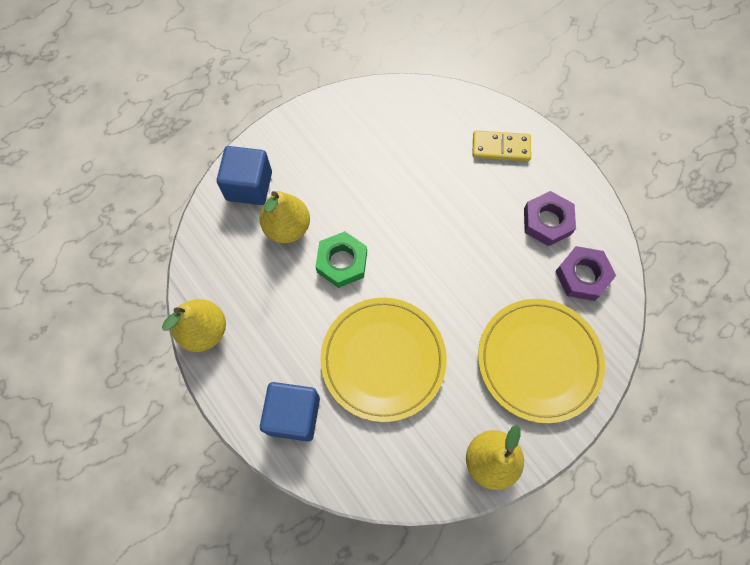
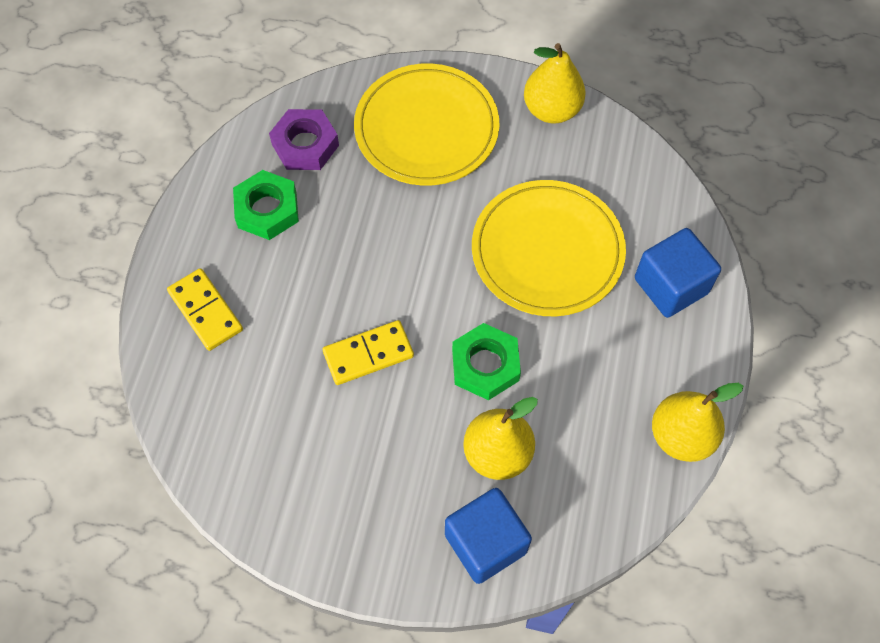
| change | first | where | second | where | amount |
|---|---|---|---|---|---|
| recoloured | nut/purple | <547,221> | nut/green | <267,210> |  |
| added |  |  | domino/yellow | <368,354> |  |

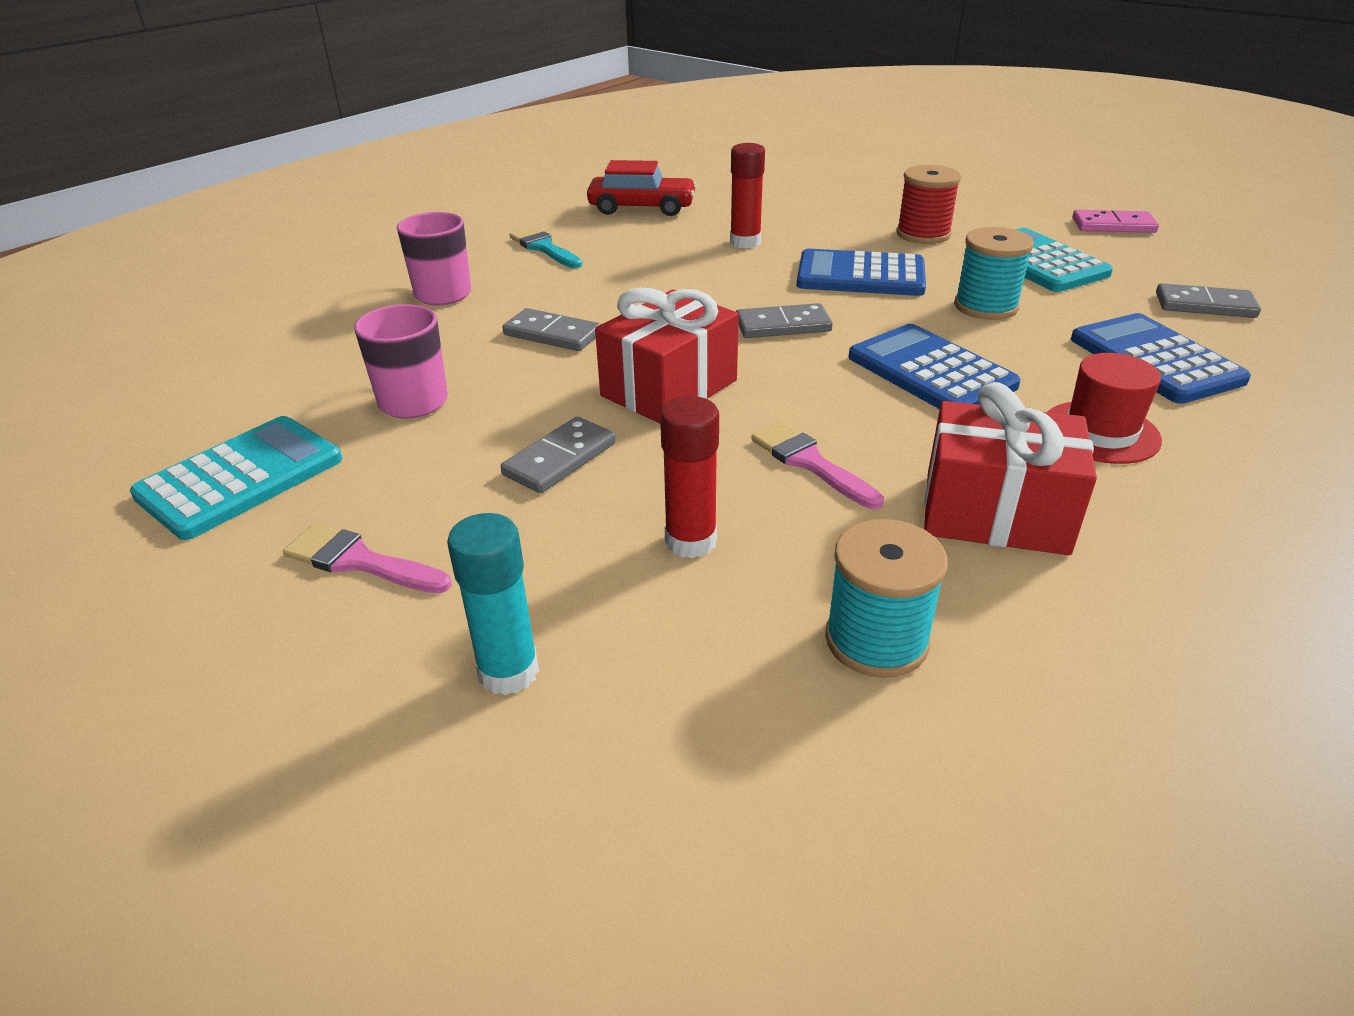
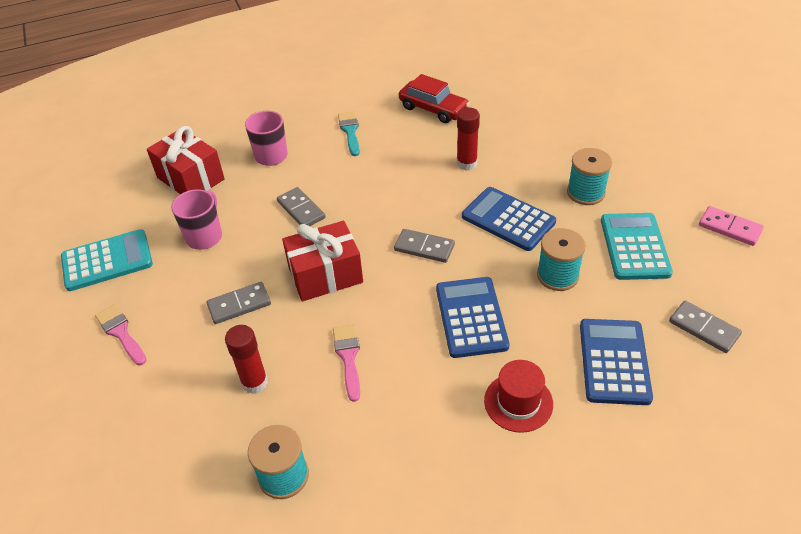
| change | first | where | second | where | amount |
|---|---|---|---|---|---|
| recoloured | spool/red | <923,234> | spool/turquoise | <585,192> |  |
| moved | gift/red | <995,513> |  | <190,178> |  |
| removed | glue stick/turquoise | <508,672> |  |  |  |

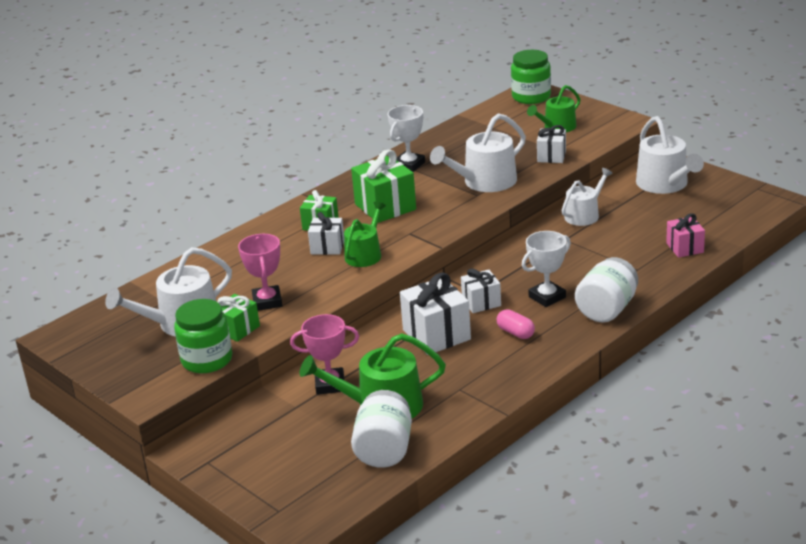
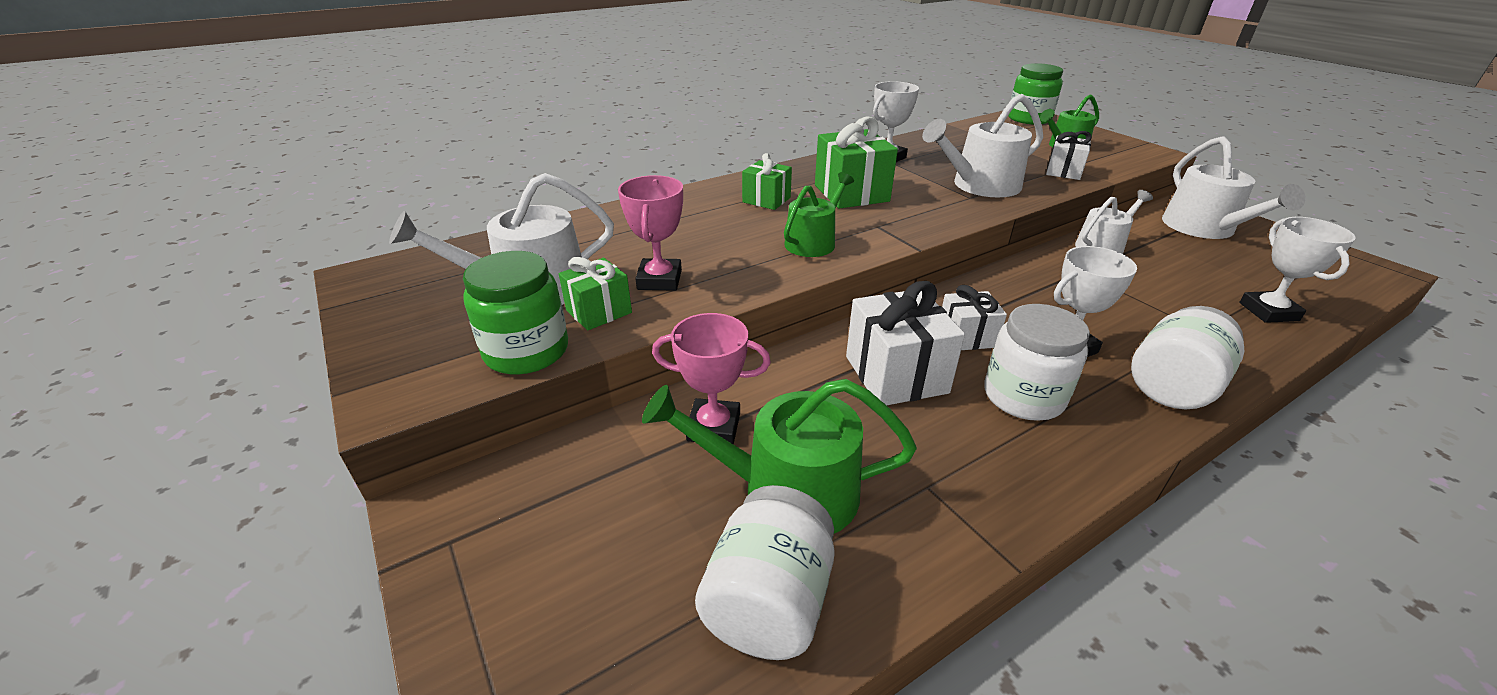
| change | first | where | second | where | amount |
|---|---|---|---|---|---|
| removed | gift/white | <327,247> |  |  |  |
| replaced | gift/pink | <685,248> | trophy/white | <1268,312> |  |
| replaced | capsule/pink | <515,333> | jar/white | <1023,396> |  |

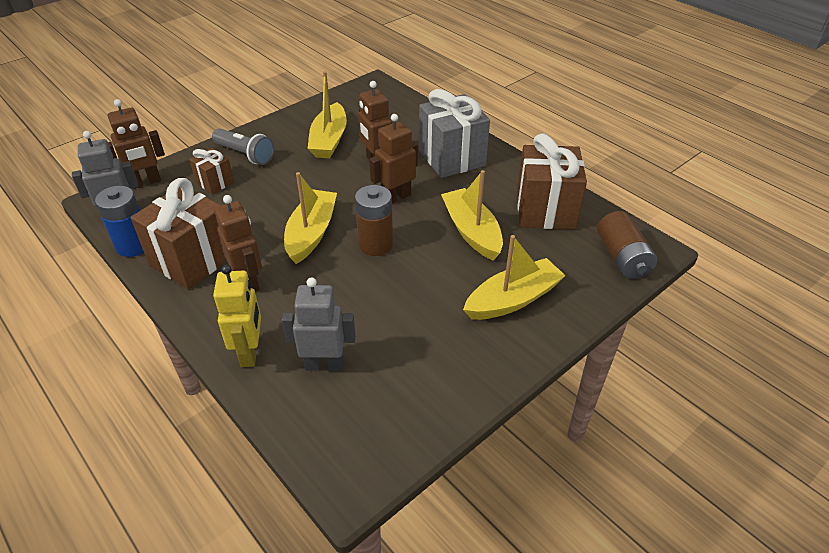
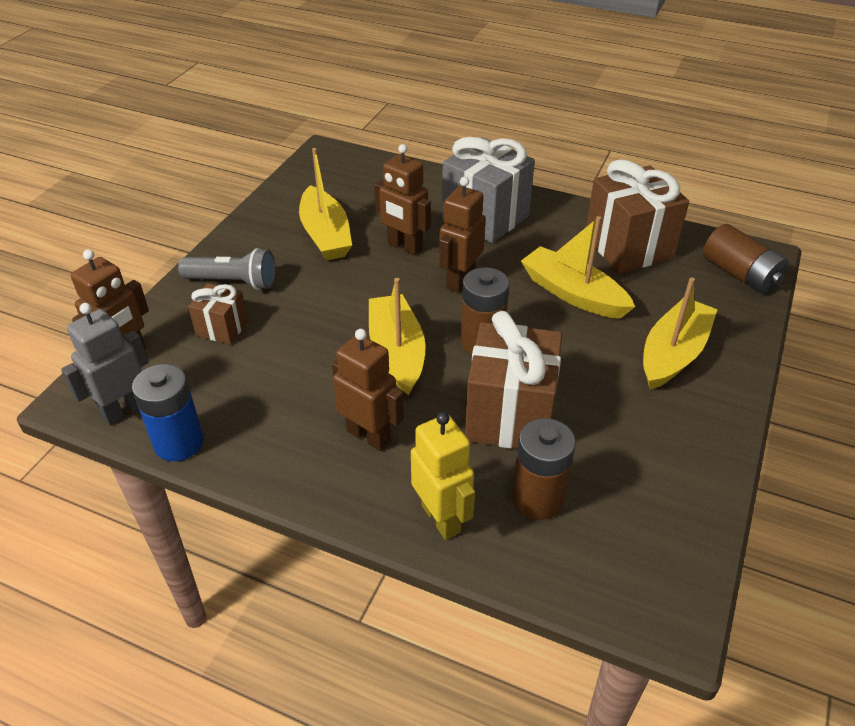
| change | first | where | second | where | amount |
|---|---|---|---|---|---|
| moved | gift/brown | <192,260> |  | <510,416> |  |
| replaced | robot/grey | <324,364> | battery/brown | <537,499> |  |

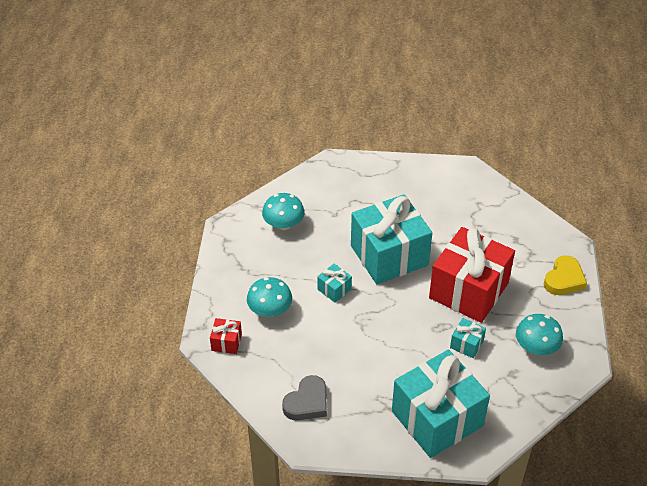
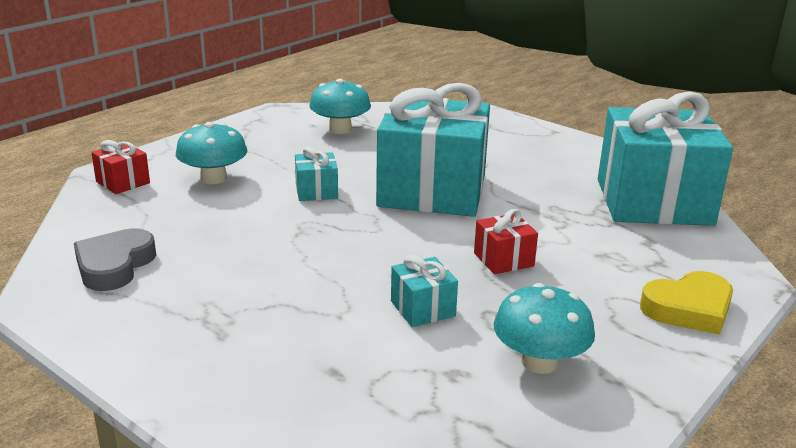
| change | first | where | second | where | amount |
|---|---|---|---|---|---|
| resized | gift/red | <469,290> |  | <503,259> | x0.41 |
| moved | gift/turquoise | <437,418> |  | <653,202> |  |
| turned | heart/grey | <307,402> |  | <114,265> | 120 degrees clockwise |

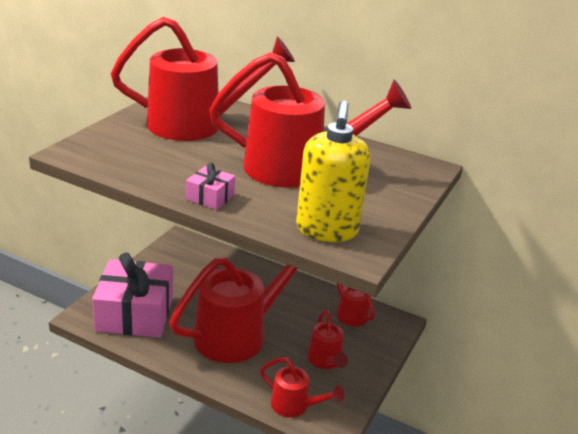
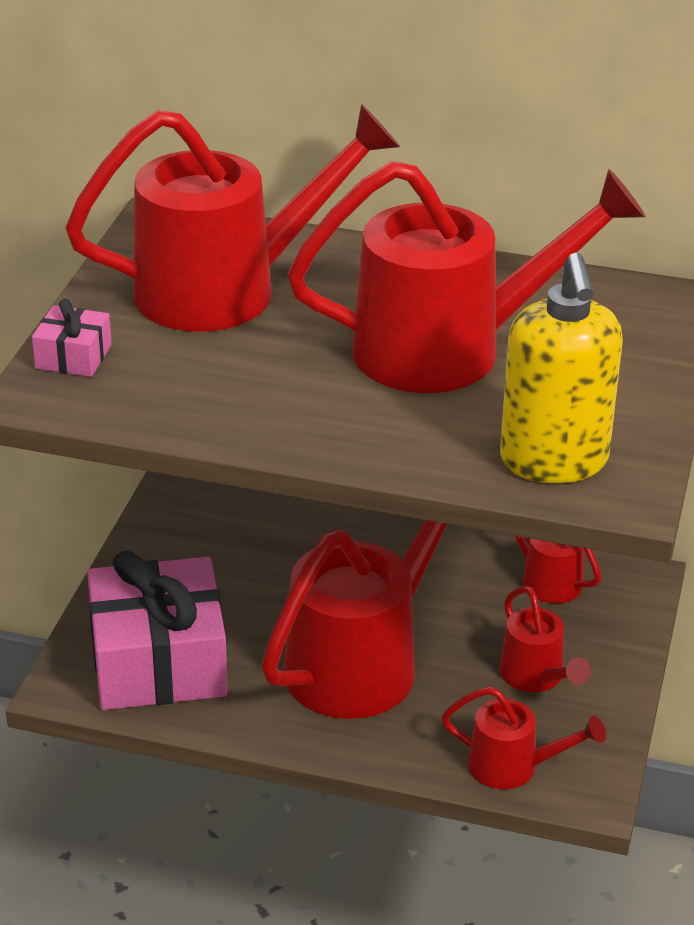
| change | first | where | second | where | amount |
|---|---|---|---|---|---|
| moved | gift/pink | <210,197> |  | <73,356> |  |

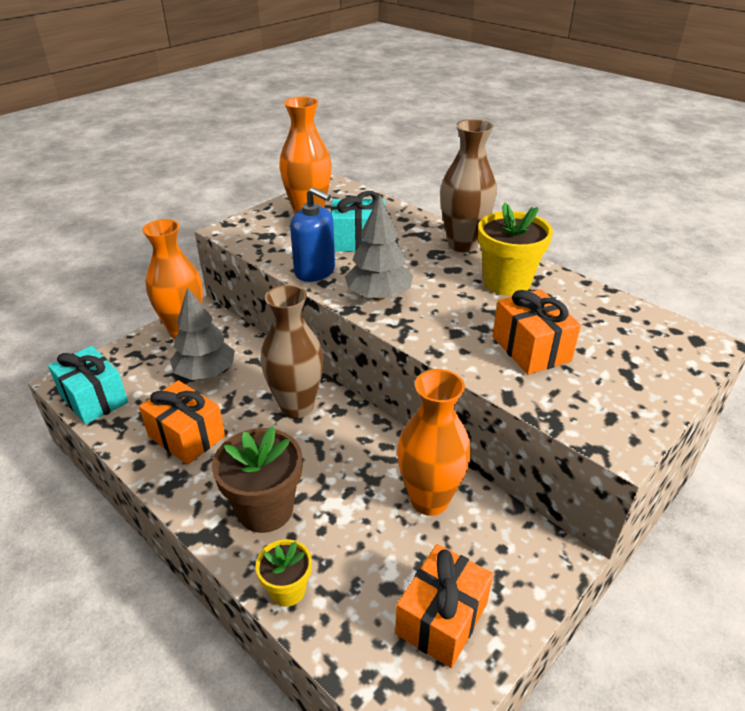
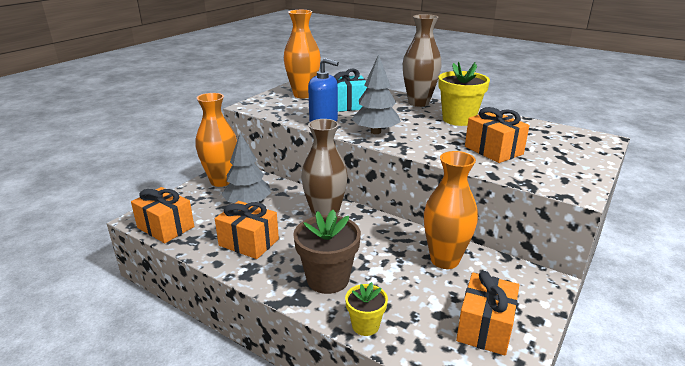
| change | first | where | second | where | amount |
|---|---|---|---|---|---|
| recoloured | gift/turquoise | <94,399> | gift/orange | <165,227> |  |

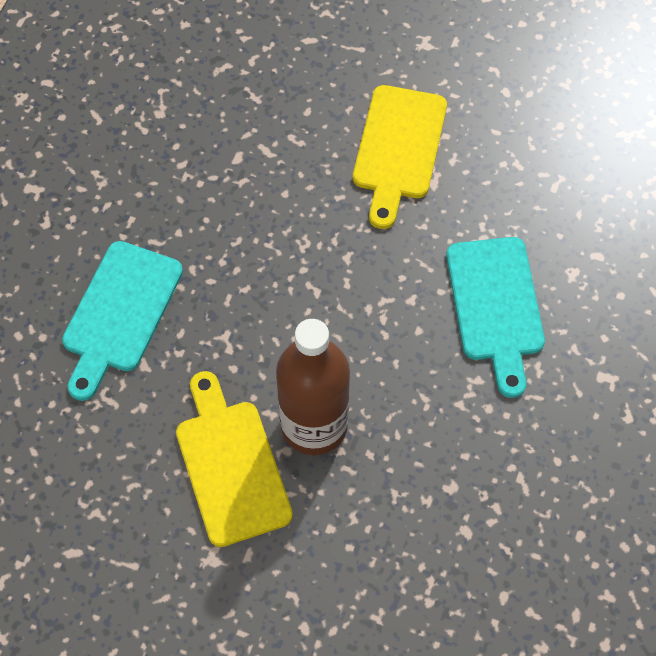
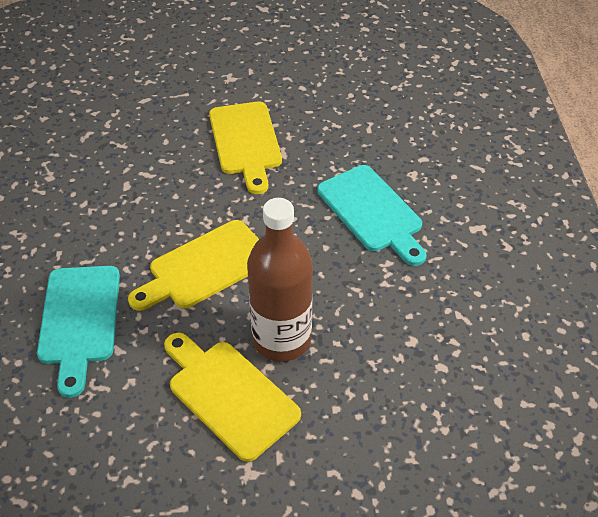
| change | first | where | second | where | amount |
|---|---|---|---|---|---|
| added |  |  | cutting board/yellow | <205,267> |  |

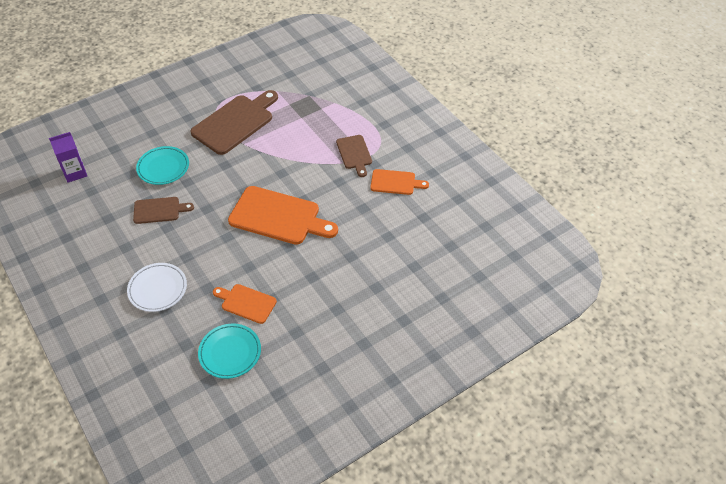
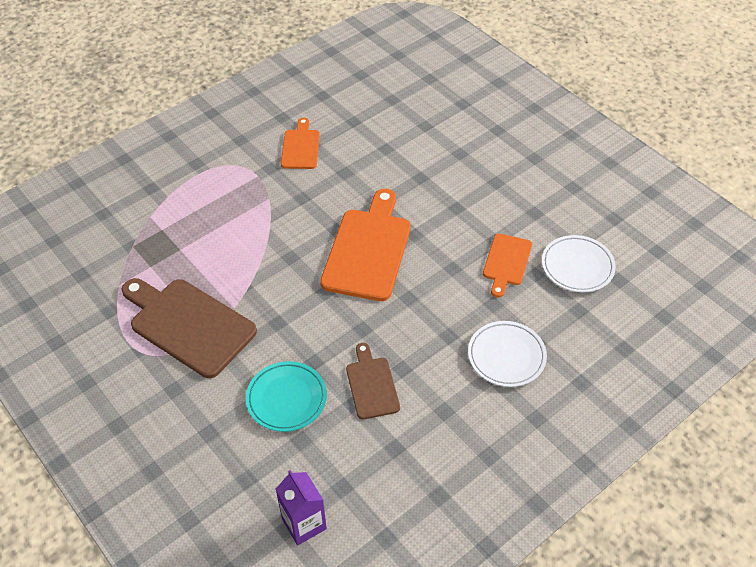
| change | first | where | second | where | amount |
|---|---|---|---|---|---|
| removed | cutting board/brown | <354,154> |  |  |  |
| recoloured | plate/turquoise | <230,352> | plate/white | <577,266> |  |

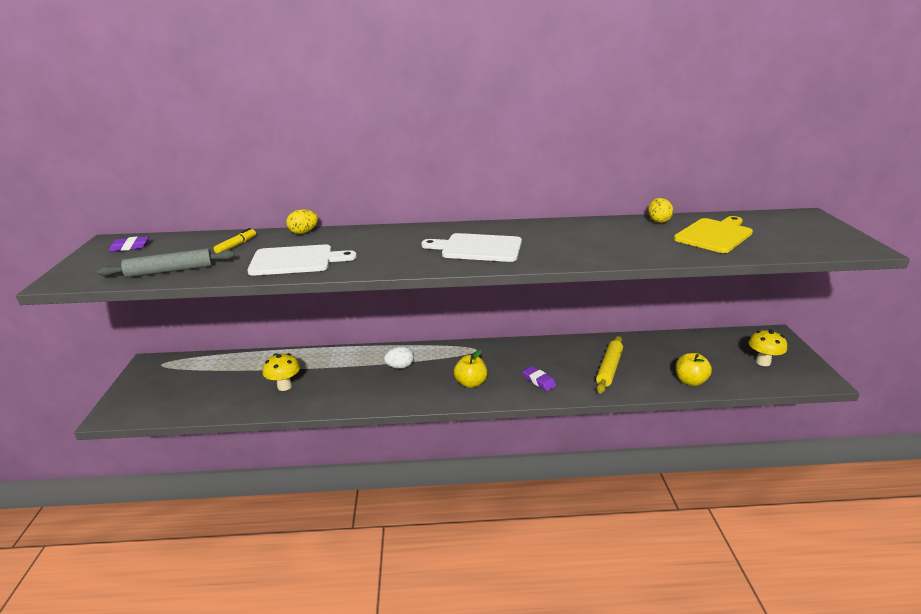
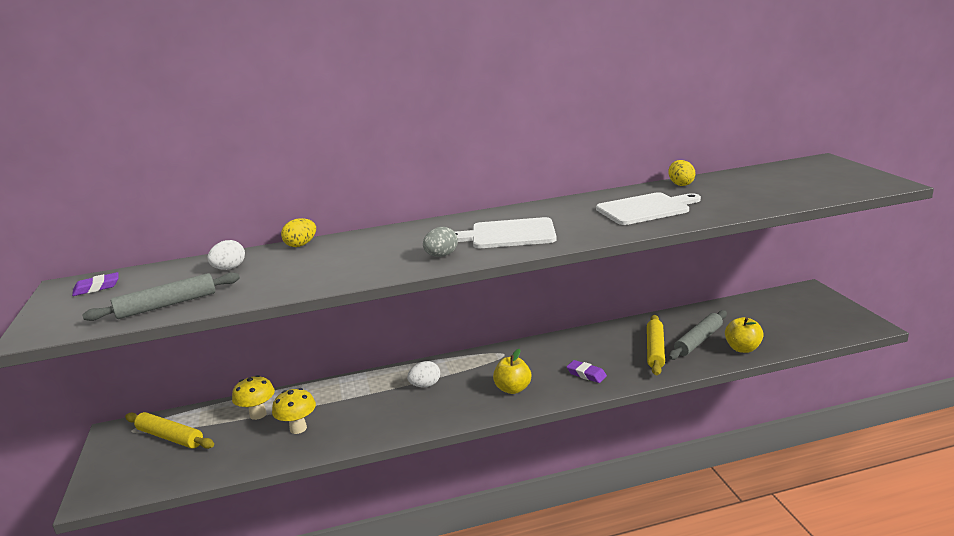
| change | first | where | second | where | amount |
|---|---|---|---|---|---|
| removed | cutting board/yellow | <714,235> |  |  |  |
| replaced | marker/yellow | <236,245> | egg/white | <229,268> |  |
| moved | cutting board/white | <295,260> |  | <645,209> |  |
| moved | mushroom/yellow | <763,362> |  | <258,414> |  |
| added |  |  | egg/grey | <441,256> |  |
| added |  |  | rolling pin/grey | <698,341> |  |
| added |  |  | rolling pin/yellow | <170,437> |  |

